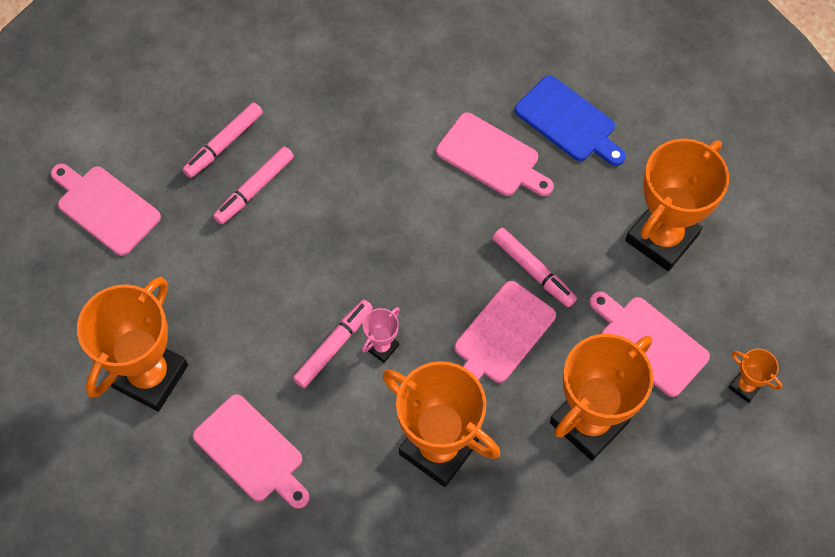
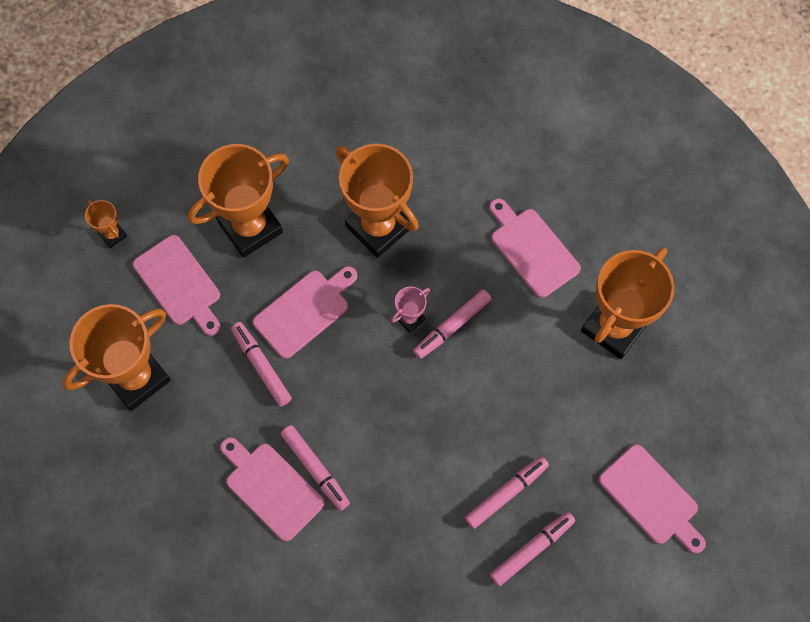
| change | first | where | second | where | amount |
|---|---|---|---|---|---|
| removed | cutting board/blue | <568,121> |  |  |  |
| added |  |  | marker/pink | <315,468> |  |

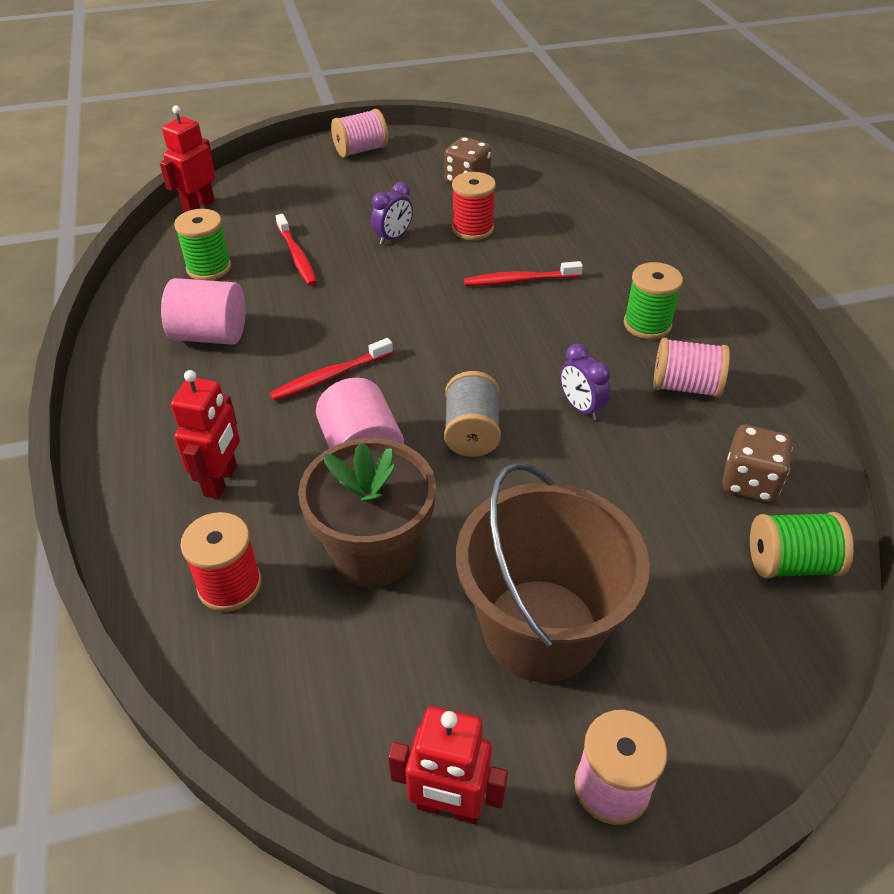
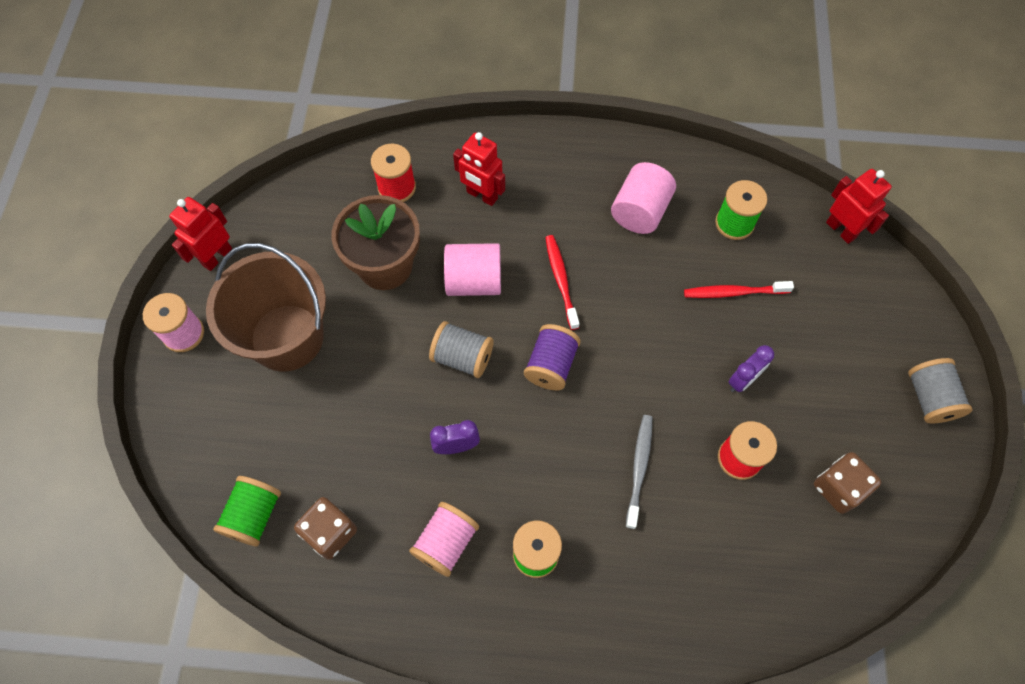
| change | first | where | second | where | amount |
|---|---|---|---|---|---|
| recoloured | spool/pink | <361,150> | spool/grey | <929,398> |  |
| turned | clock/purple | <393,237> |  | <743,380> | 105 degrees counterclockwise |
| recoloured | toothbrush/red | <519,280> | toothbrush/grey | <639,468> |  |
| added |  |  | spool/purple | <551,365> |  |

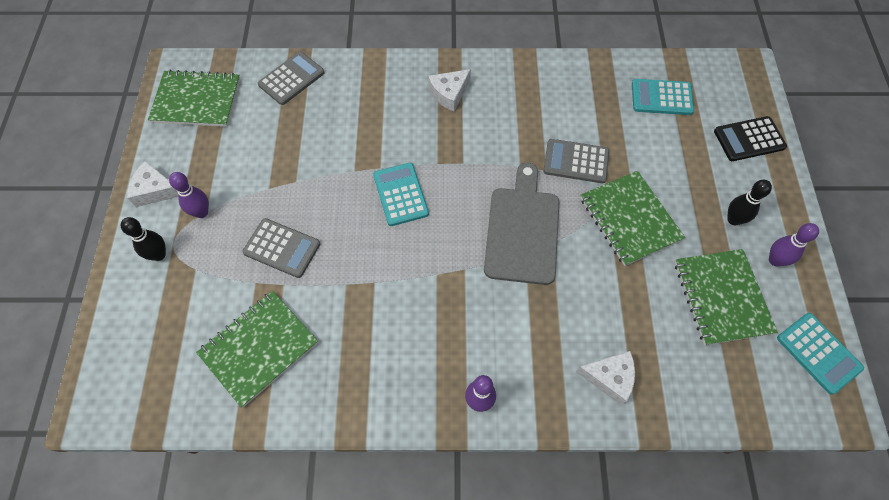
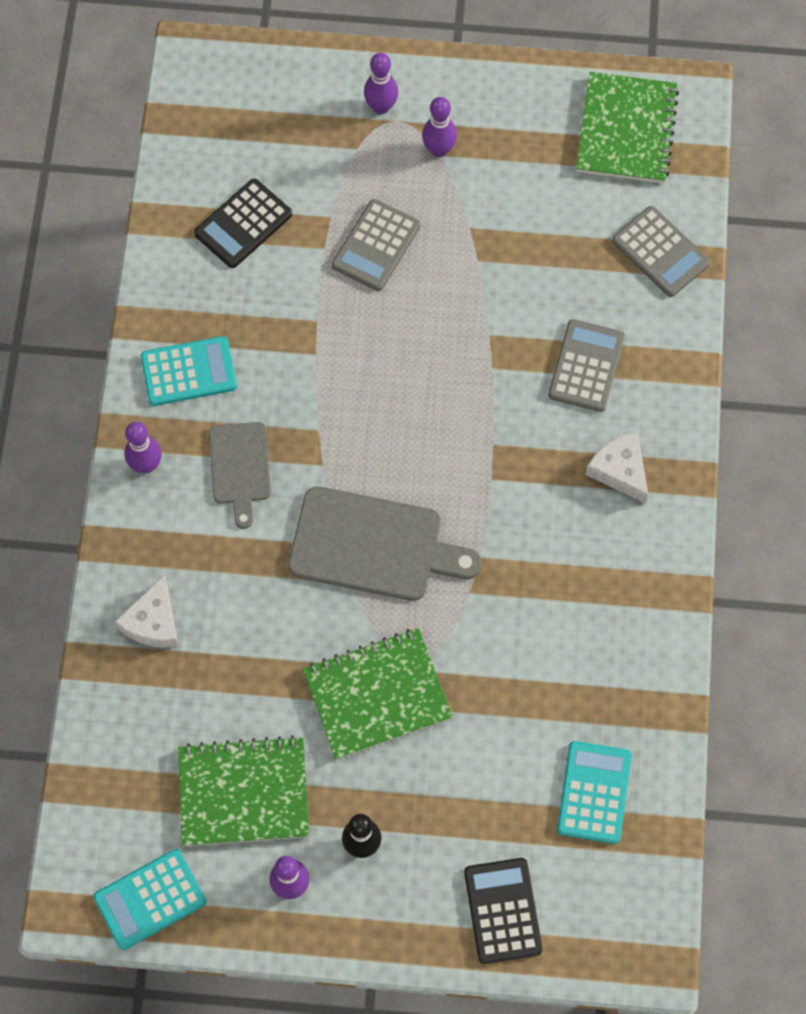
| change | first | where | second | where | amount |
|---|---|---|---|---|---|
| moved | calculator/grey | <576,161> |  | <586,366> |  |
| removed | cheese/white | <155,190> |  |  |  |
| moved | calculator/turquoise | <400,194> |  | <189,372> |  |
| recoloured | bowling pin/black | <159,255> | bowling pin/purple | <381,107> |  |
| replaced | notebook/green | <259,348> | calculator/black | <243,224> |  |
| added |  |  | cutting board/grey | <240,467> |  |

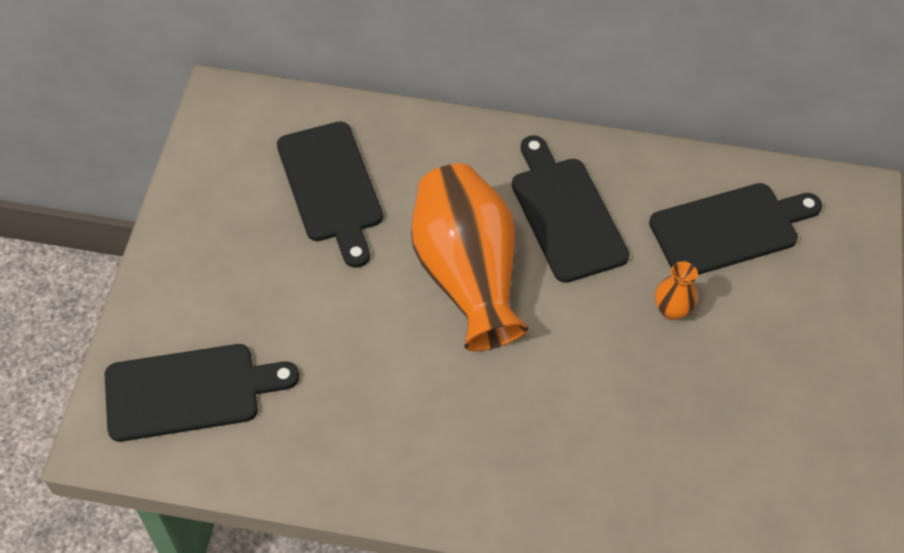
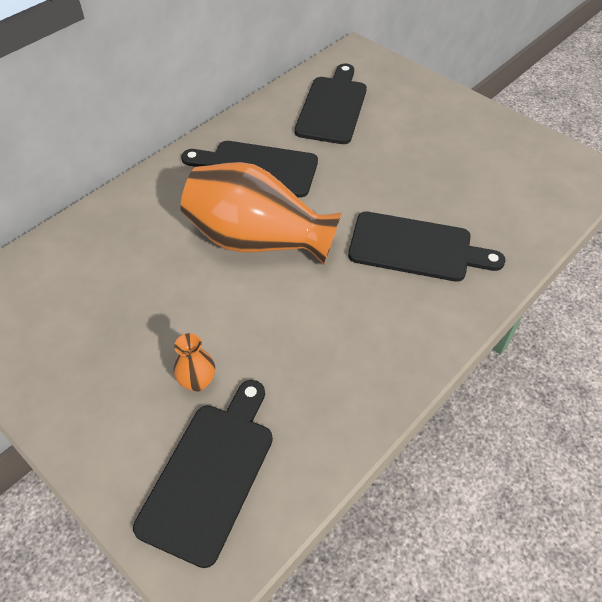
| change | first | where | second | where | amount |
|---|---|---|---|---|---|
| moved | cutting board/black | <331,187> |  | <416,248> |  |
| moved | vase/orange | <671,310> |  | <197,381> |  |

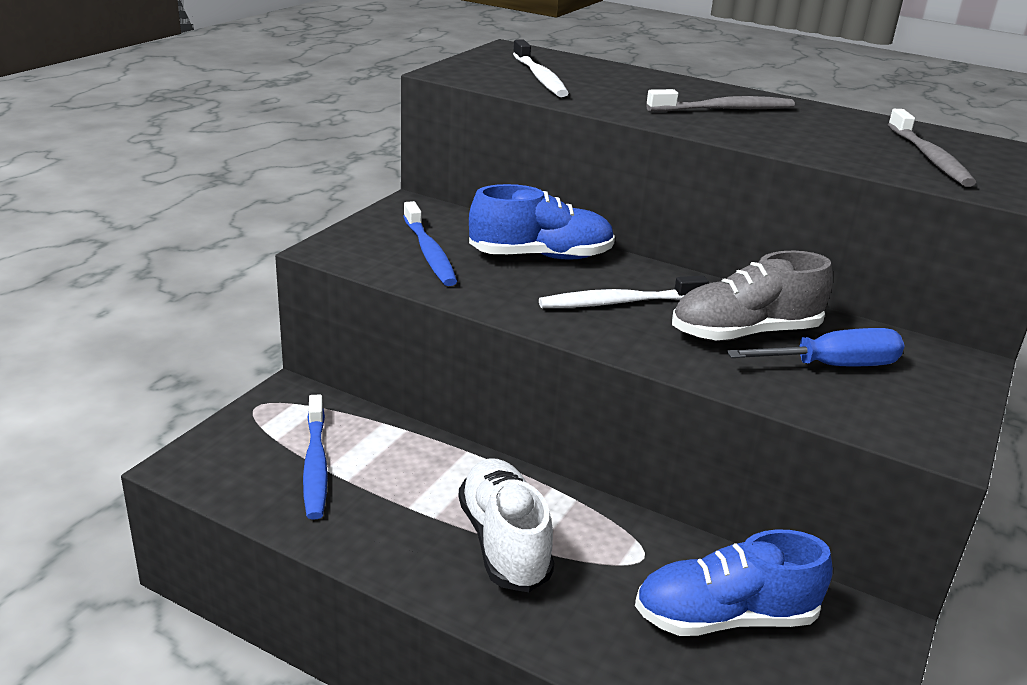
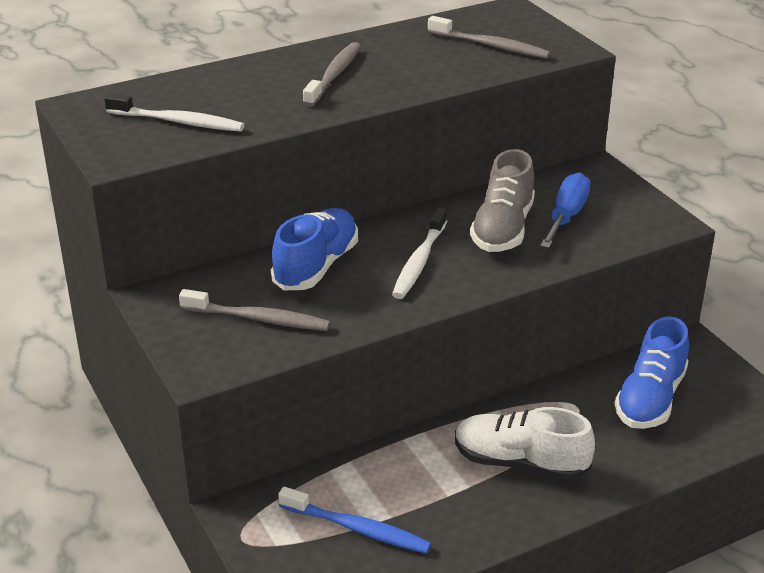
| change | first | where | second | where | amount |
|---|---|---|---|---|---|
| recoloured | toothbrush/blue | <429,253> | toothbrush/grey | <258,319> |  |

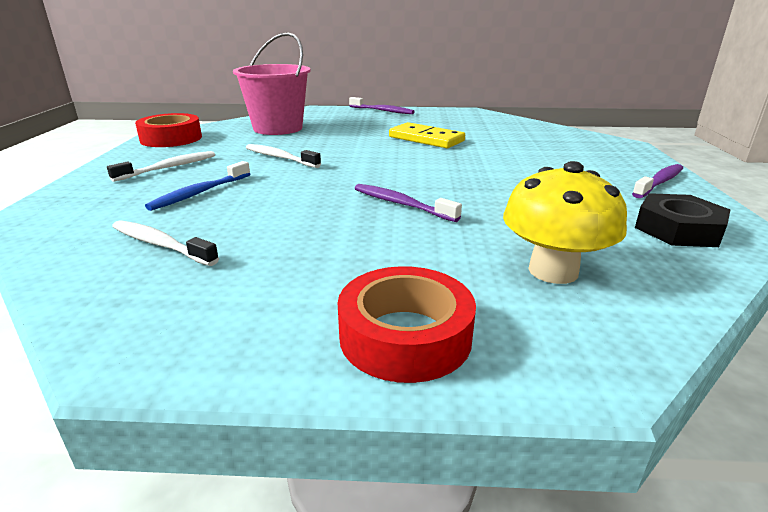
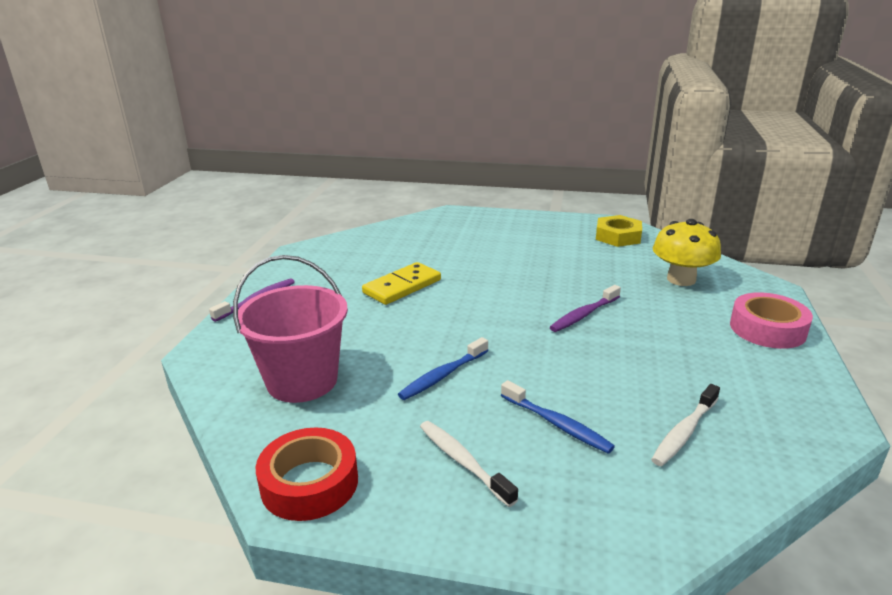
| change | first | where | second | where | amount |
|---|---|---|---|---|---|
| recoloured | toothbrush/white | <280,157> | toothbrush/blue | <442,375> |  |
| removed | toothbrush/purple | <659,182> |  |  |  |
| recoloured | nut/black | <678,229> | nut/yellow | <618,236> |  |
| recoloured | tape/red | <405,336> | tape/pink | <767,329> |  |

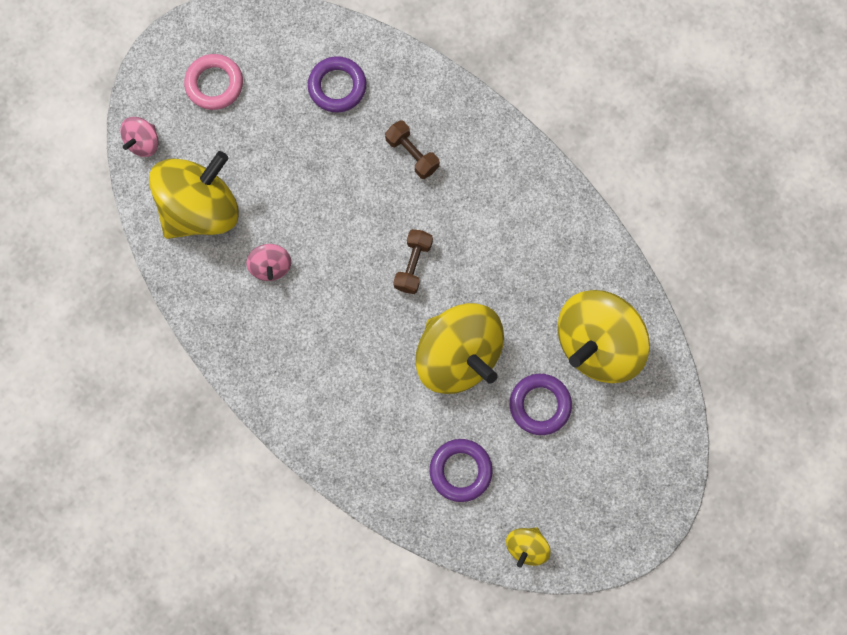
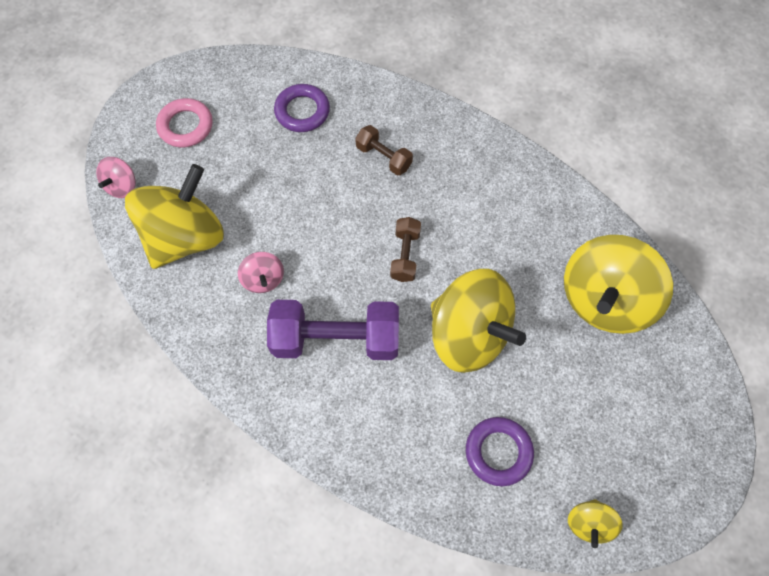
| change | first | where | second | where | amount |
|---|---|---|---|---|---|
| removed | ring/purple | <540,405> |  |  |  |
| added |  |  | dumbbell/purple | <336,339> |  |

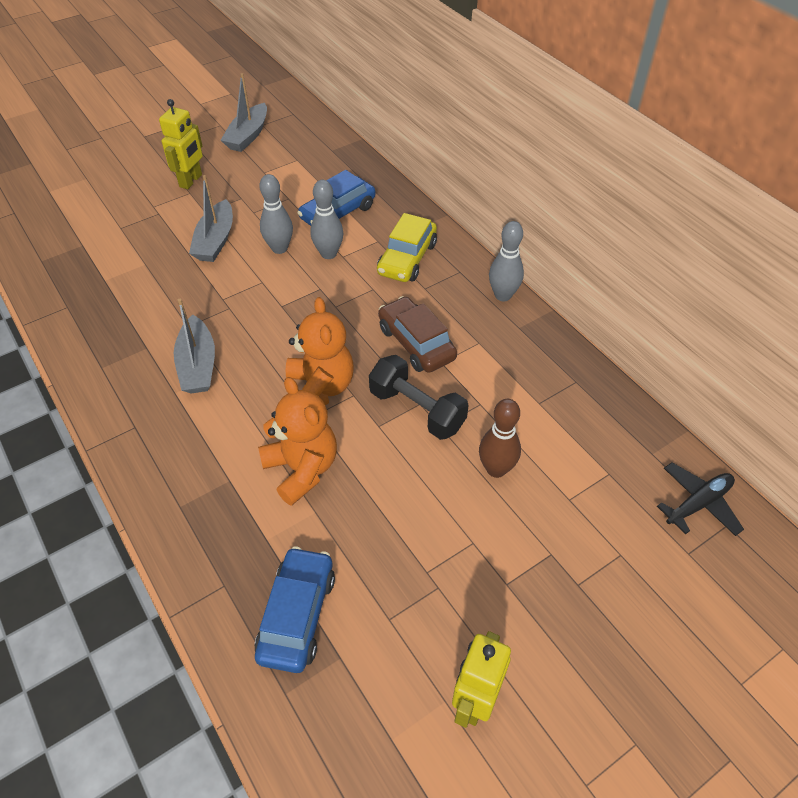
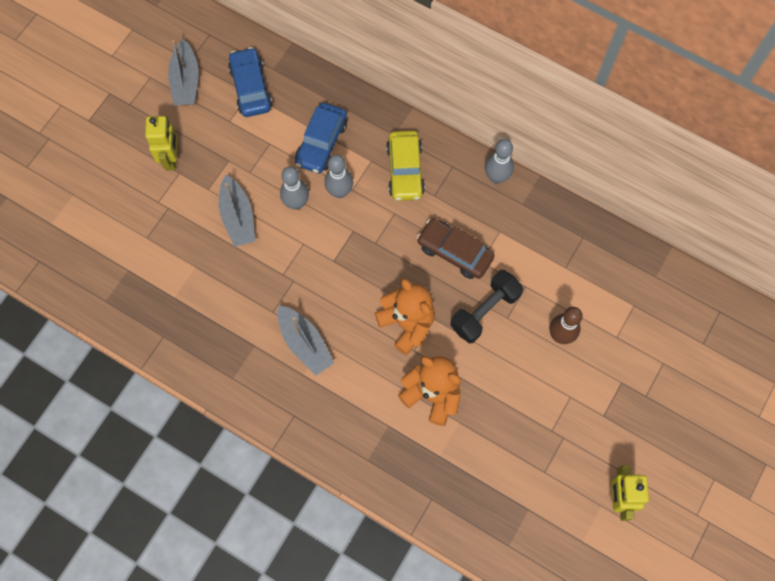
| change | first | where | second | where | amount |
|---|---|---|---|---|---|
| turned | dumbbell/black | <417,410> |  | <485,311> | 60 degrees counterclockwise |
| removed | plane/black | <698,503> |  |  |  |
| moved | car/blue | <297,615> |  | <251,88> |  |

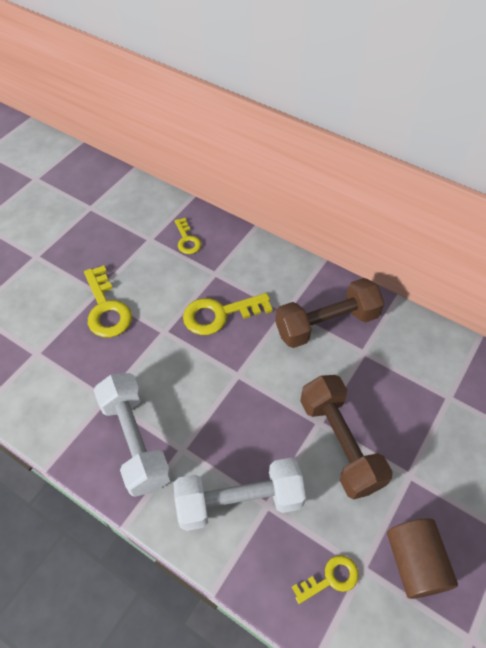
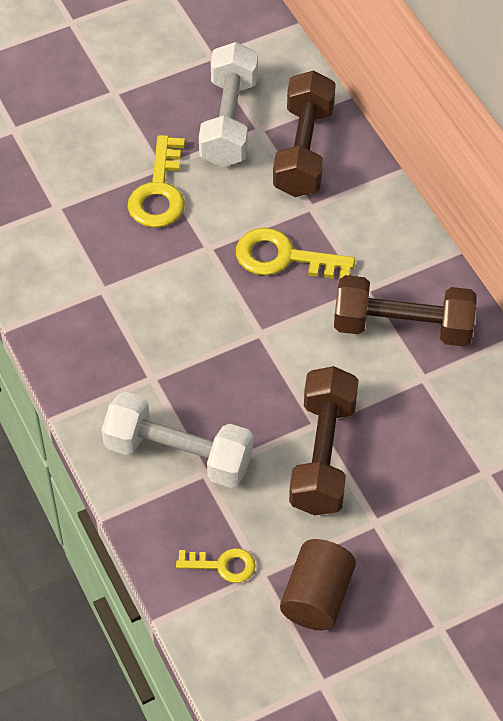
| change | first | where | second | where | amount |
|---|---|---|---|---|---|
| replaced | key/yellow | <187,240> | dumbbell/brown | <303,150> |  |
| moved | dumbbell/white | <135,441> |  | <229,121> |  |

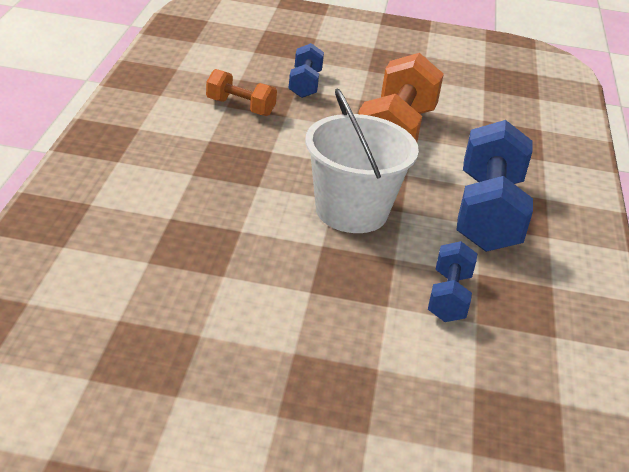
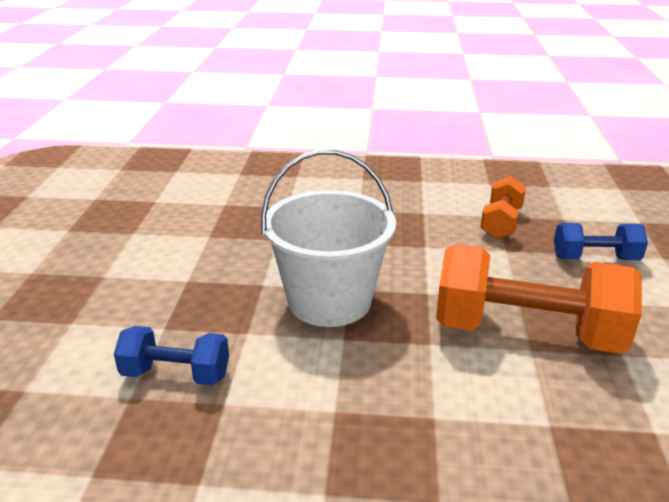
| change | first | where | second | where | amount |
|---|---|---|---|---|---|
| removed | dumbbell/blue | <487,213> |  |  |  |

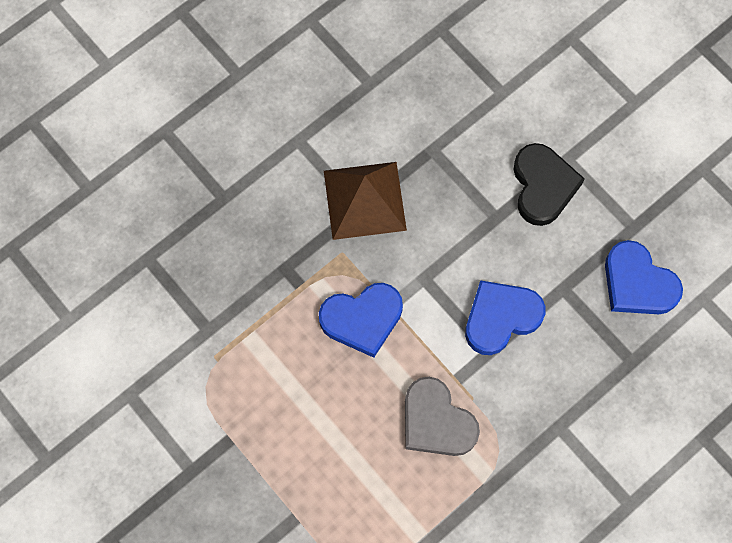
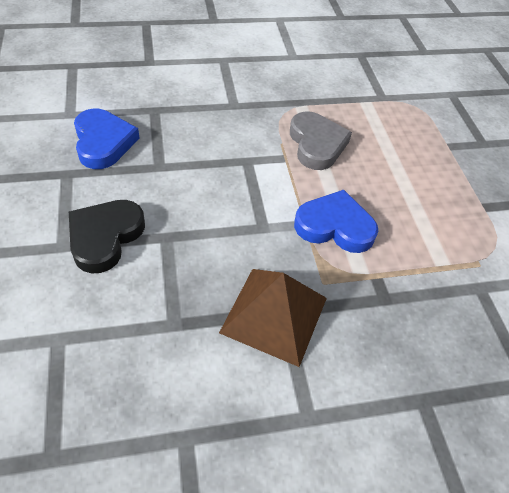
| change | first | where | second | where | amount |
|---|---|---|---|---|---|
| removed | heart/blue | <501,318> |  |  |  |

